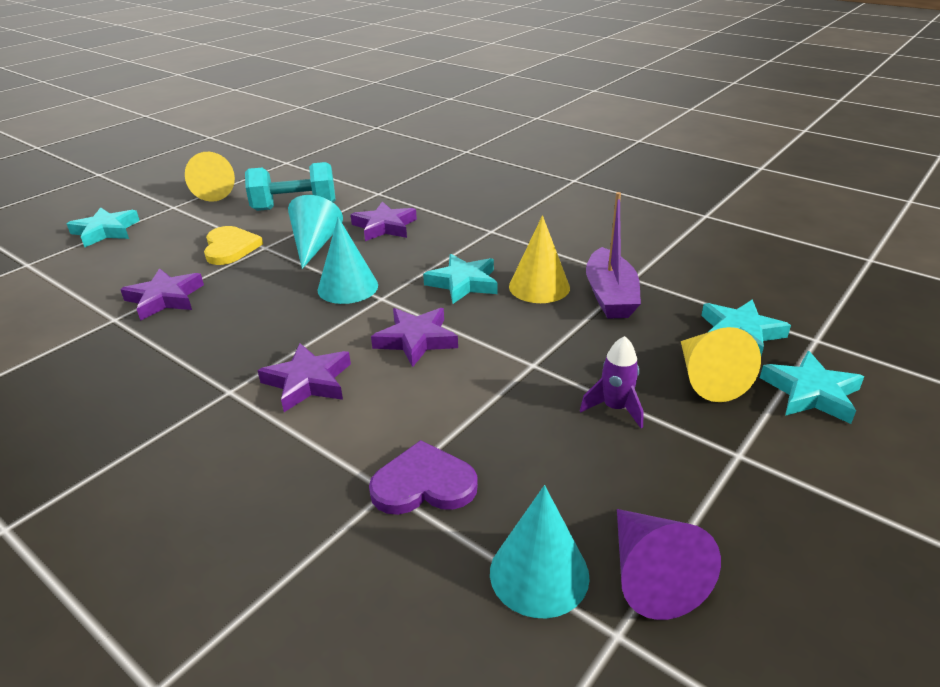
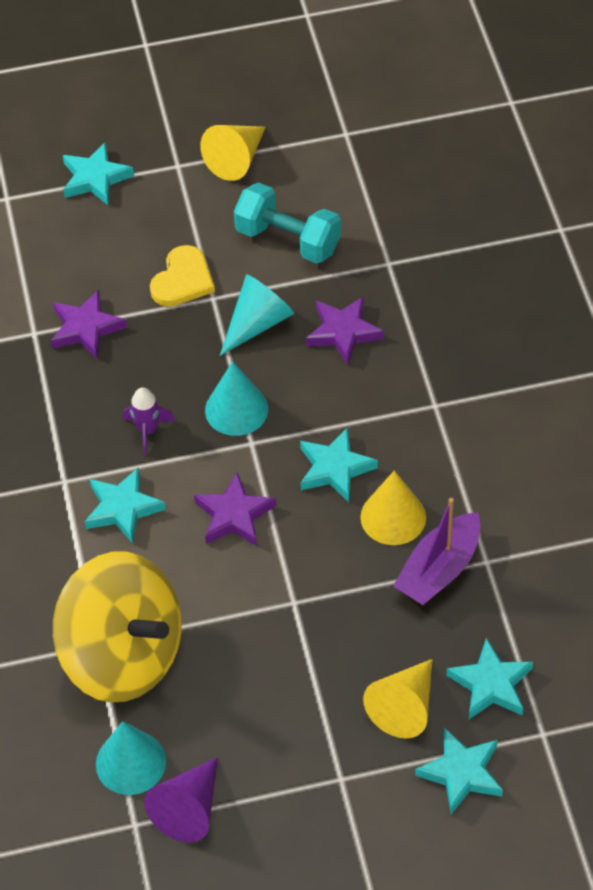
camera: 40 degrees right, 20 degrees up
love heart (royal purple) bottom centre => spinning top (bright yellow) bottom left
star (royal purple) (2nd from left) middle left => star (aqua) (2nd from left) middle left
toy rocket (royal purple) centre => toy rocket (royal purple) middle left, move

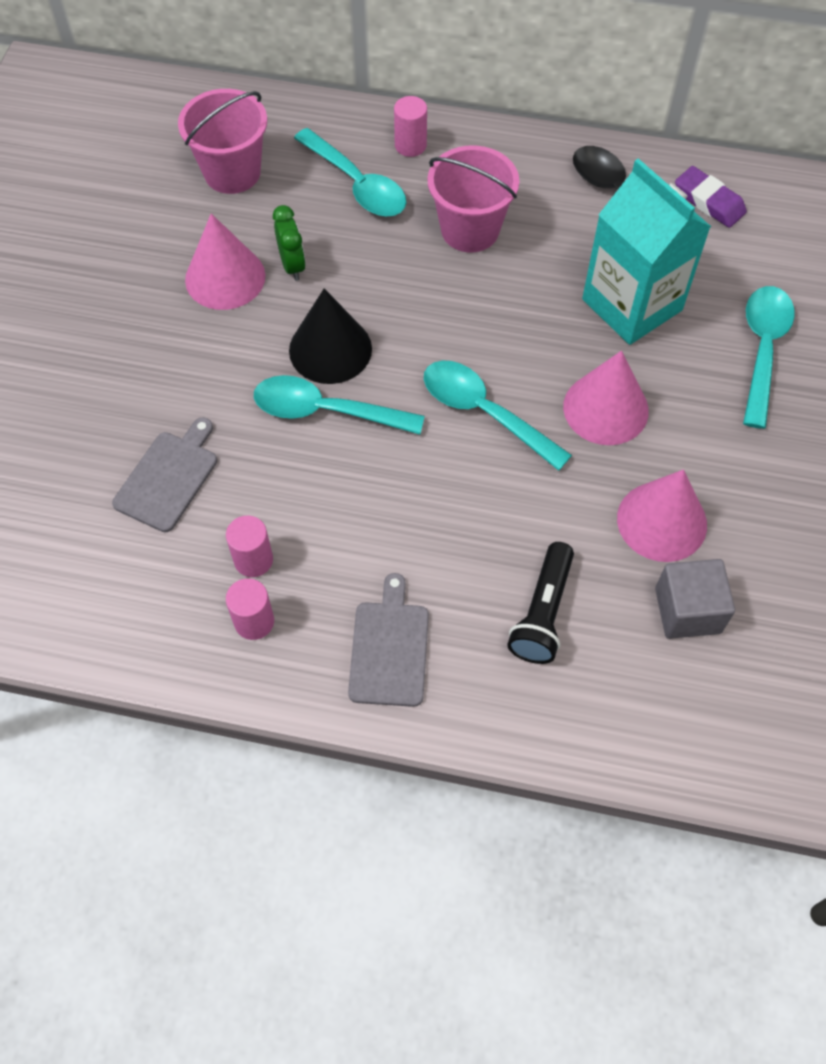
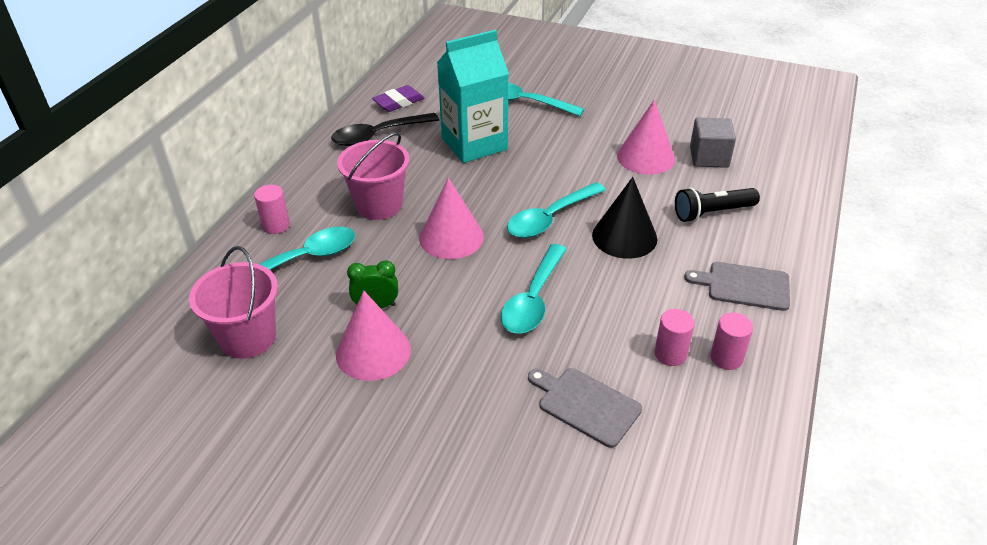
camera: 80 degrees left, 20 degrees down
cone (rosy) (2nd from left) middle right => cone (rosy) (2nd from left) centre, move
cone (jet-black) top centre => cone (jet-black) centre, move
torch (jet-black) centre => torch (jet-black) middle right, 135 degrees clockwise

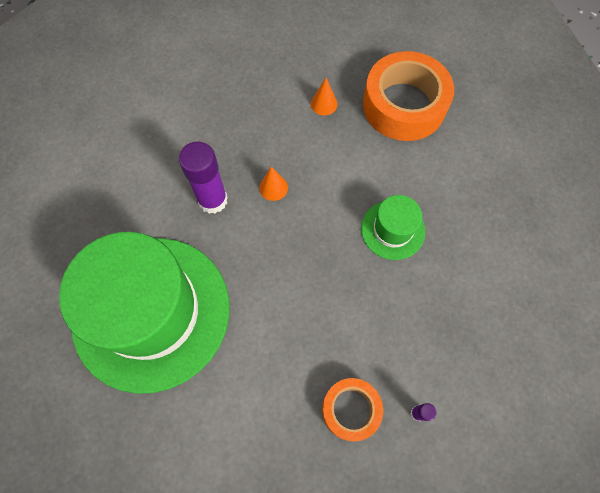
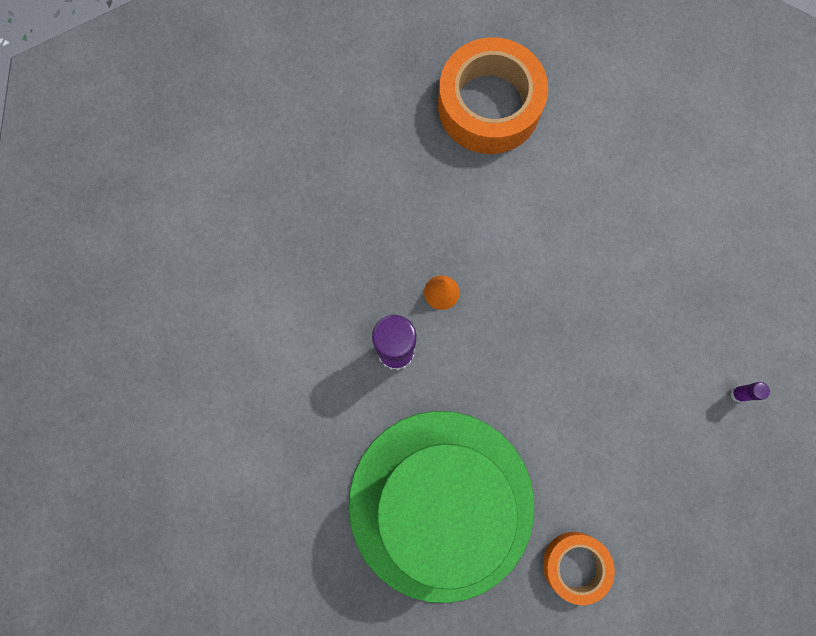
camera: 40 degrees left, 10 degrees up
roll of tape (orange-coloured) (1st from left in the first image) bottom centre => roll of tape (orange-coloured) (2nd from left) bottom right, move
cone (orange-coloured) (2nd from left) top centre => nothing
top hat (green) (2nd from left) centre => nothing

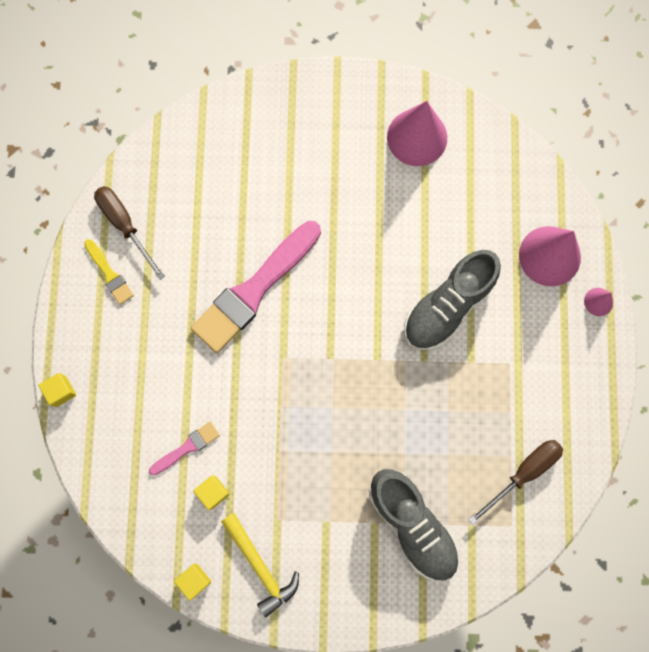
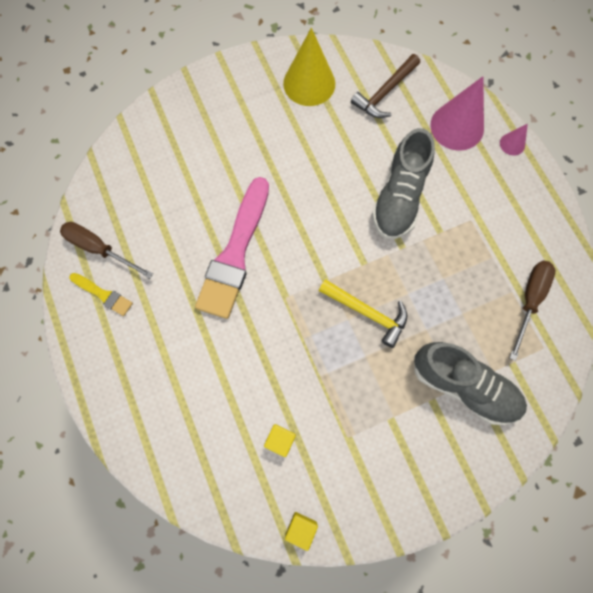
camera: 25 degrees left, 5 degrees down
cone (rosy) (1st from left) top centre => cone (bright yellow) top centre
carpenter's hammer (bright yellow) bottom centre => carpenter's hammer (bright yellow) centre, move
nothing => carpenter's hammer (brown) top centre
solid cube (bright yellow) (1st from left) middle left => nothing
paint brush (rosy) (1st from left) bottom left => nothing

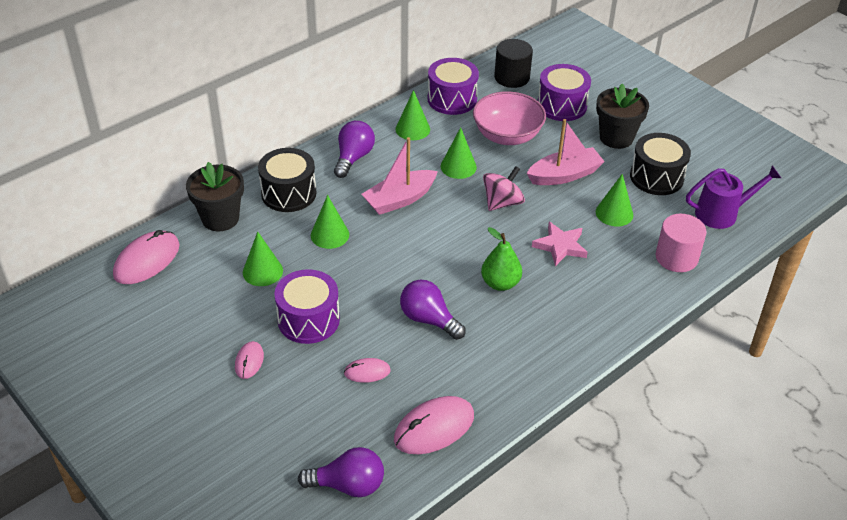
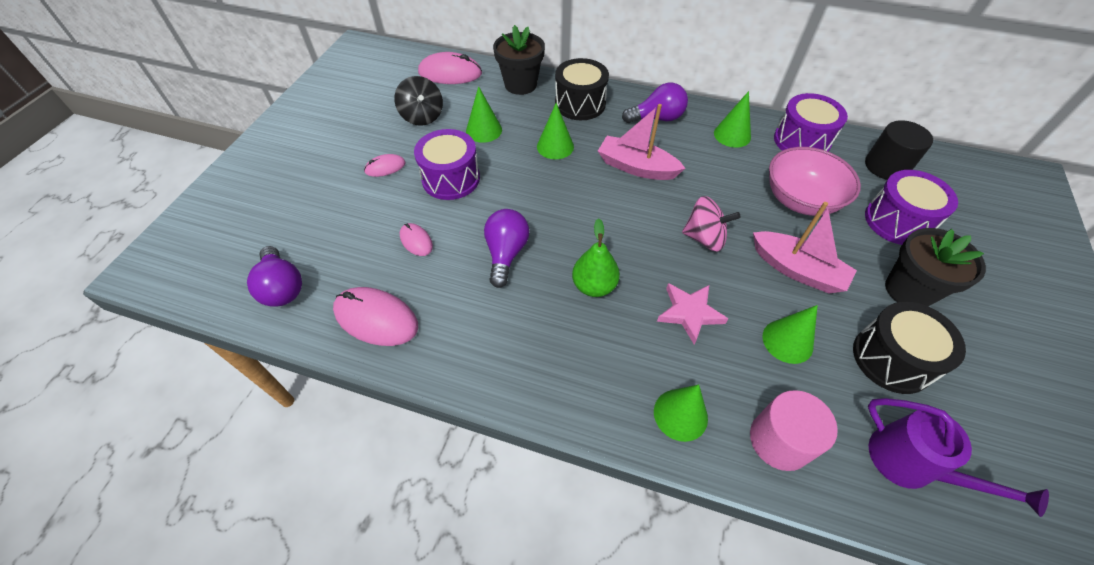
camera: 60 degrees right, 10 degrees up
nothing => spinning top (jet-black) top centre
cone (green) (4th from left in the first image) top centre => cone (green) (3rd from left) bottom centre, move

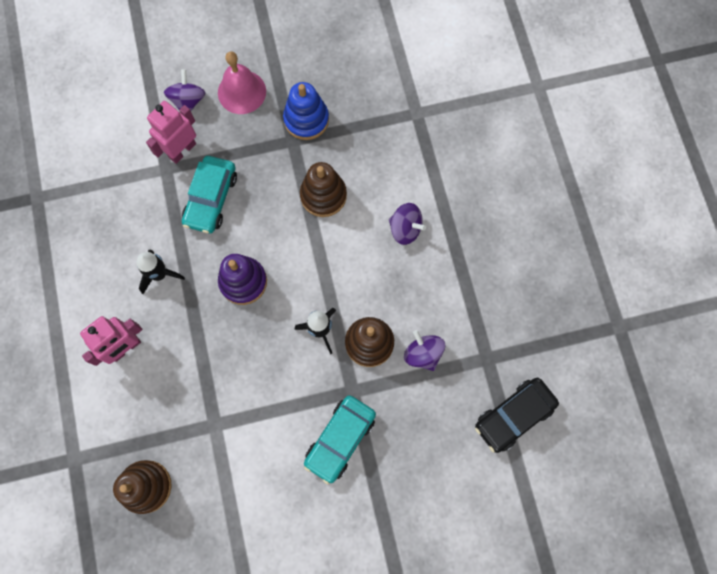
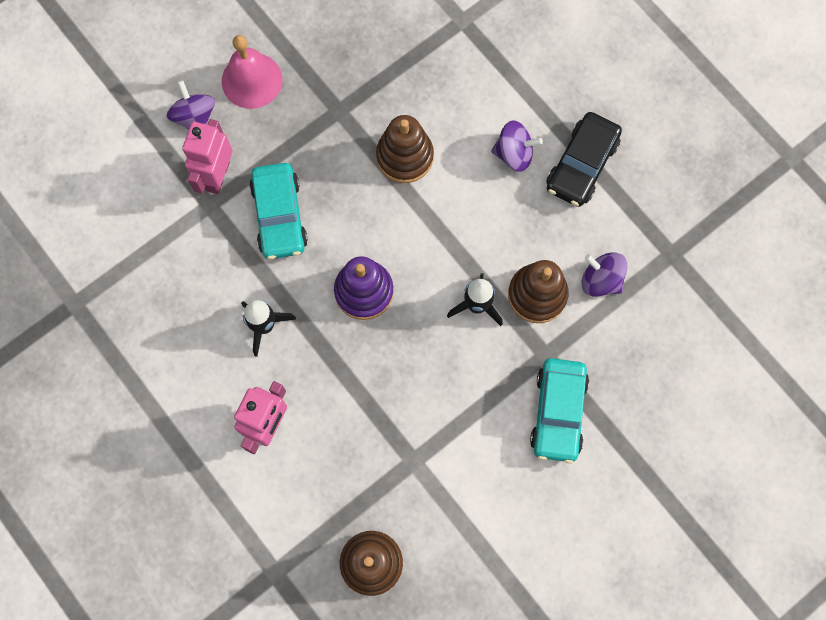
camera: 25 degrees left, 0 degrees up
toy car (jet-black) bottom right => toy car (jet-black) top right, move
ring stacker (blue) top centre => nothing

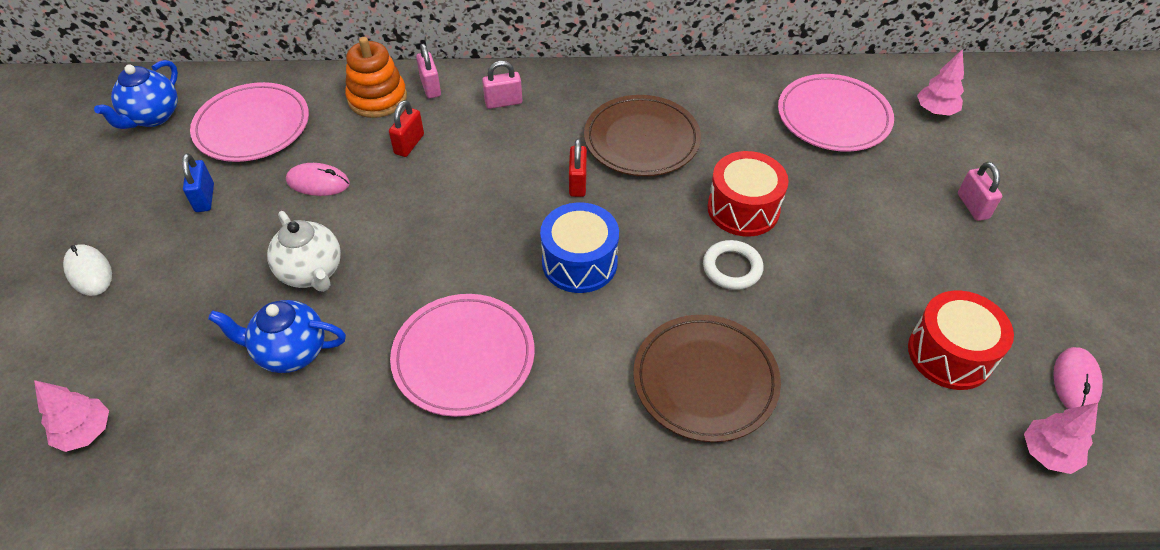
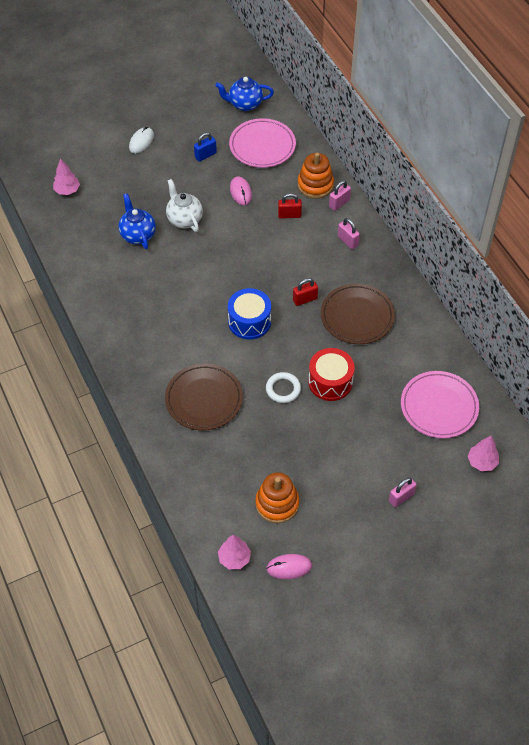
camera: 65 degrees right, 5 degrees up
tea pot (snow-white) middle left => tea pot (snow-white) top centre, 120 degrees clockwise
drum (crimson) (2nd from left) middle right => ring stacker (orange-coloured) (1st from left) bottom centre
flat dish (rosy) (2nd from left) centre => nothing

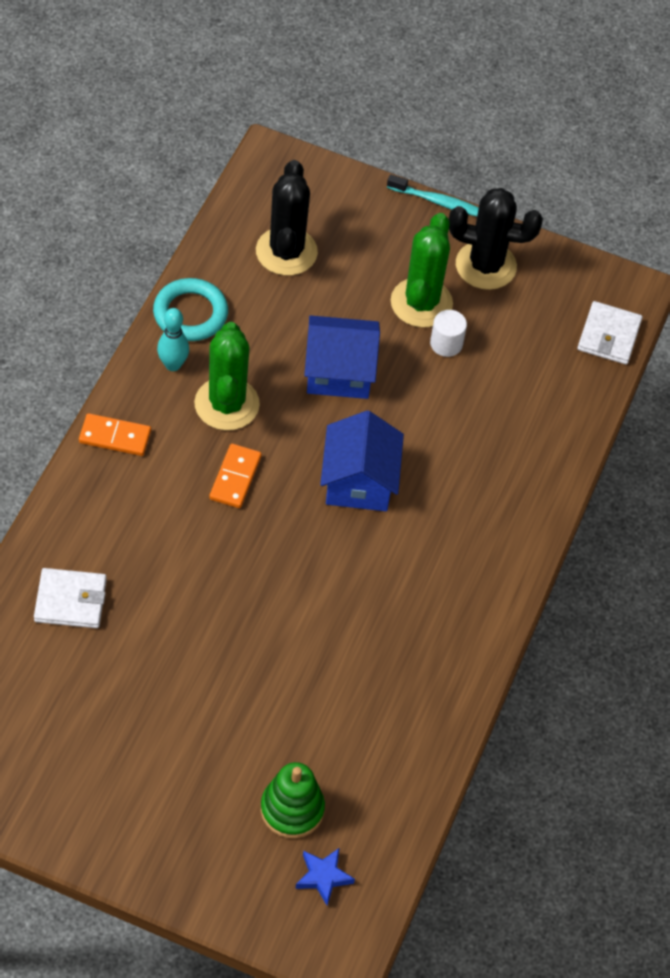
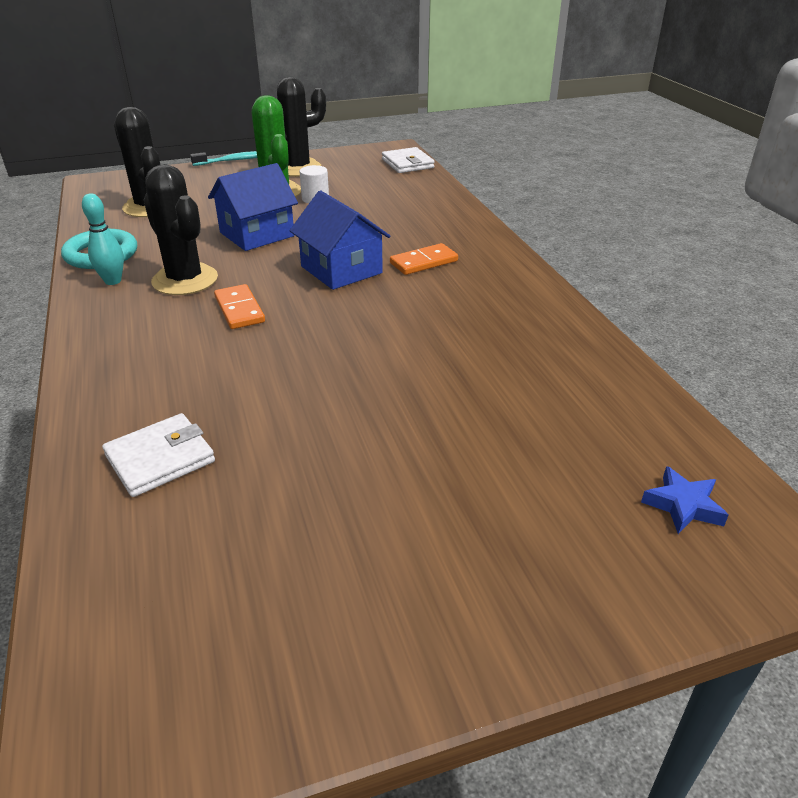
camera: 35 degrees left, 20 degrees down
saguaro cactus (green) (1st from left) centre => saguaro cactus (jet-black) (2nd from left) top left
domino (orange-coloured) (1st from left in the first image) middle left => domino (orange-coloured) (2nd from left) top centre, move
ring stacker (green) bottom centre => nothing

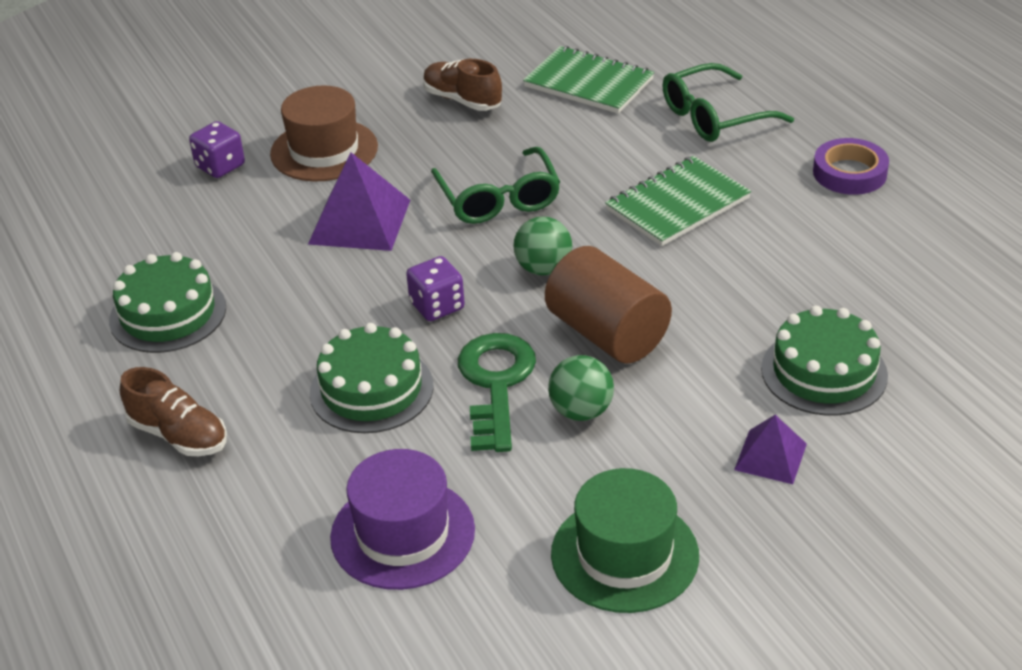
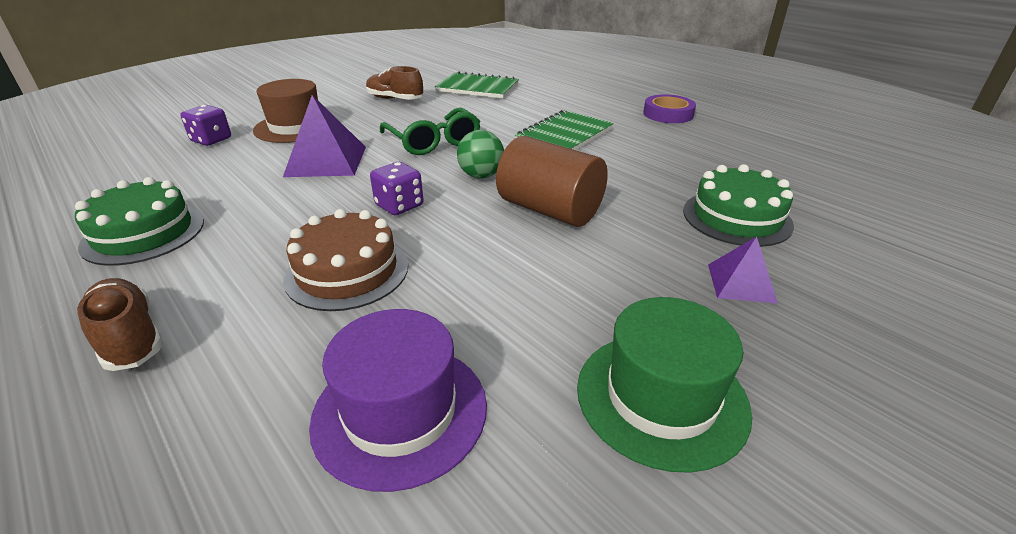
camera: 15 degrees left, 5 degrees down
sneaker (brown) (1st from left) middle left, 150 degrees counterclockwise
cake (green) (2nd from left) centre => cake (brown) centre
door key (green) centre => nothing
sphere (green) (2nd from left) centre => nothing
glasses (green) (2nd from left) top right => nothing

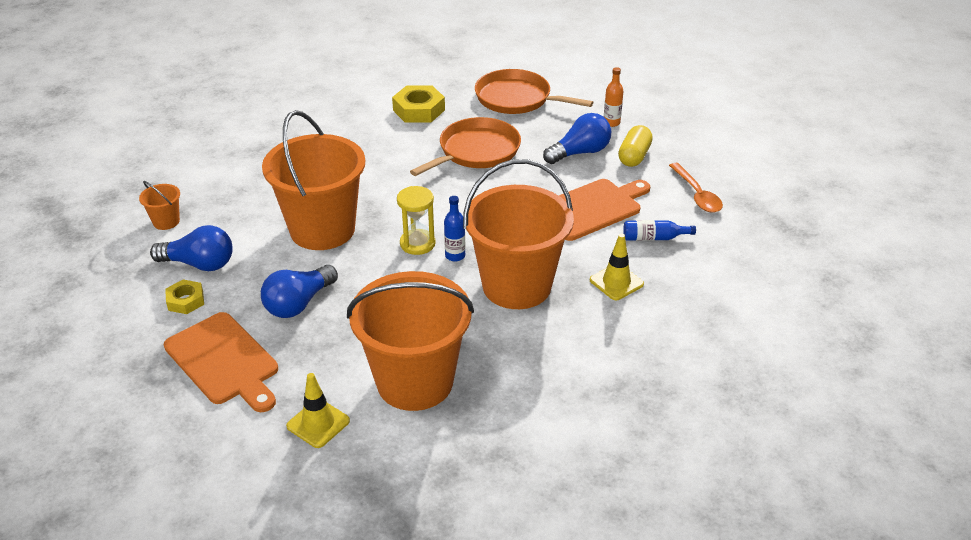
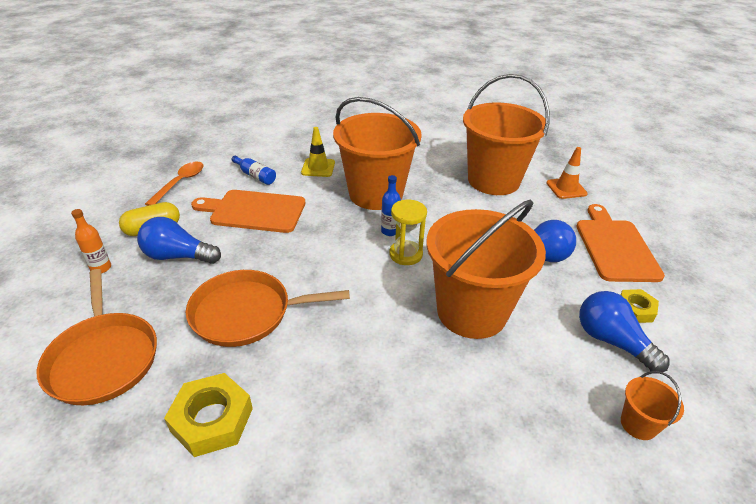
camera: 140 degrees left, 0 degrees up
road cone (bright yellow) (1st from left) bottom left => road cone (orange-coloured) middle right

